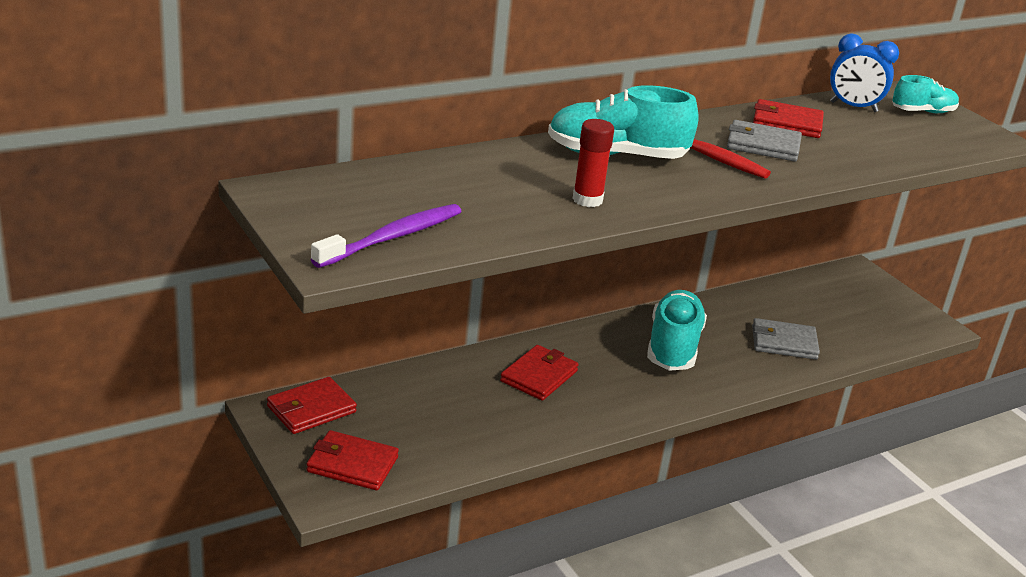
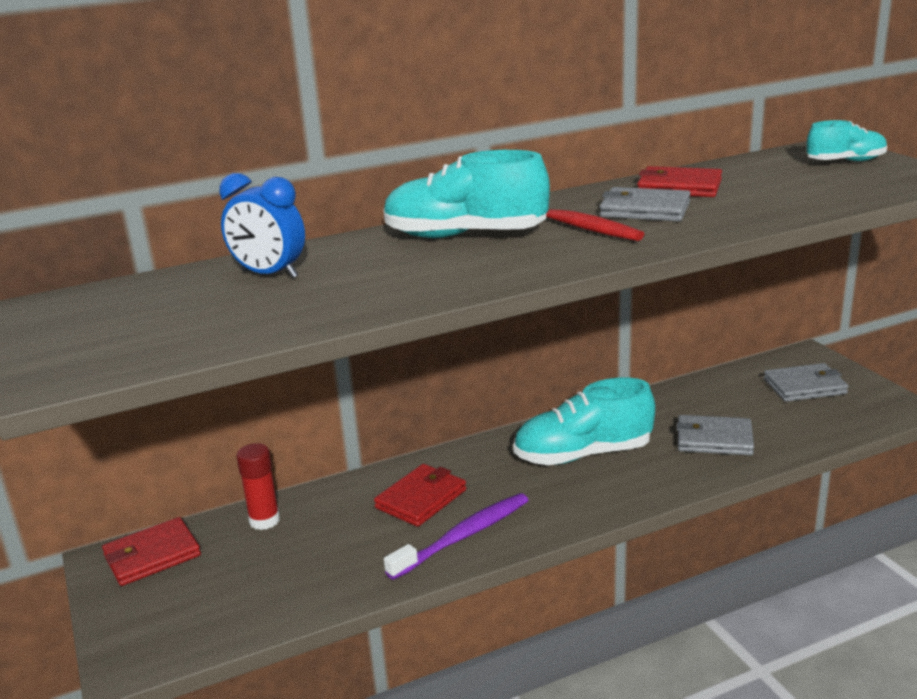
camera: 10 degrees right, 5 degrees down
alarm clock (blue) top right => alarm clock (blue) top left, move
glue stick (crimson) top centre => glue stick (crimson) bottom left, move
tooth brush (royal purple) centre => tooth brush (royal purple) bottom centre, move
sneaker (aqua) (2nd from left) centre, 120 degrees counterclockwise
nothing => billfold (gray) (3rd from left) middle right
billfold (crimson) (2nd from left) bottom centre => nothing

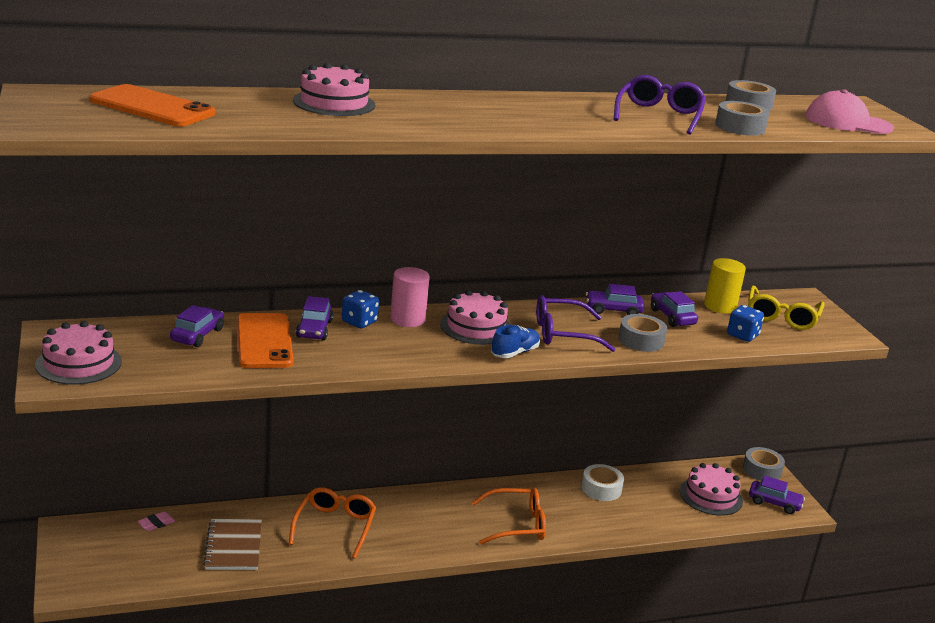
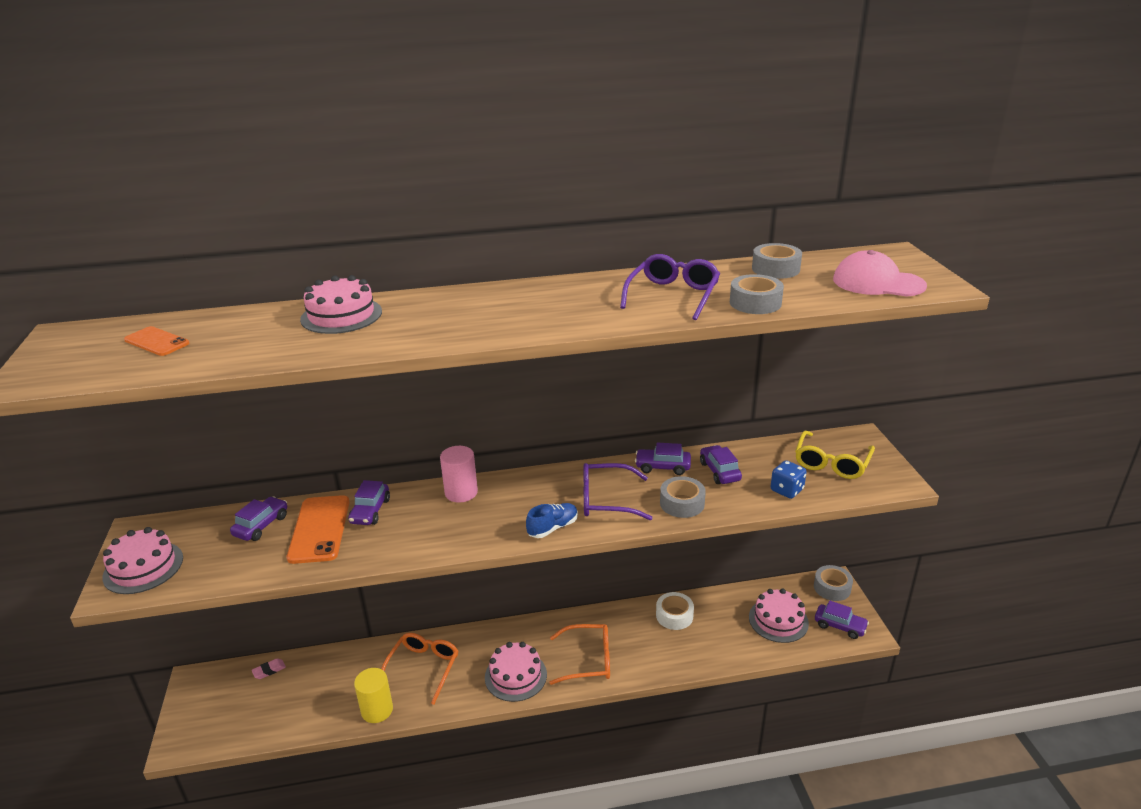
camera: 10 degrees right, 5 degrees up
phone (orange-coloured) (1st from left) top left => phone (orange-coloured) (1st from left) middle left, x0.58
cylinder (bright yellow) middle right => cylinder (bright yellow) bottom left, move
cake (rosy) (3rd from left) centre => cake (rosy) (3rd from left) bottom centre, move
notebook (brown) bottom left => nothing
game die (blue) (1st from left) centre => nothing

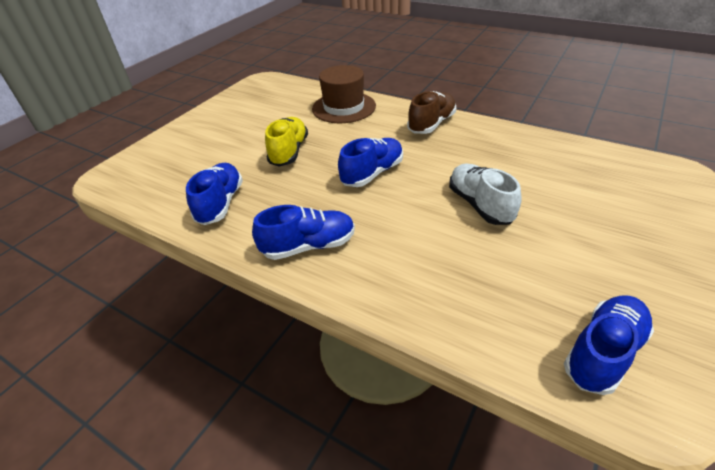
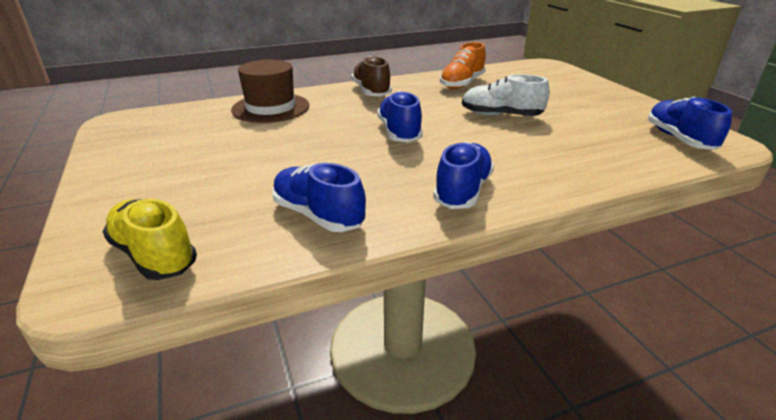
camera: 55 degrees left, 10 degrees down
sneaker (bright yellow) top centre => sneaker (bright yellow) middle left, move
nothing => sneaker (orange-coloured) top centre

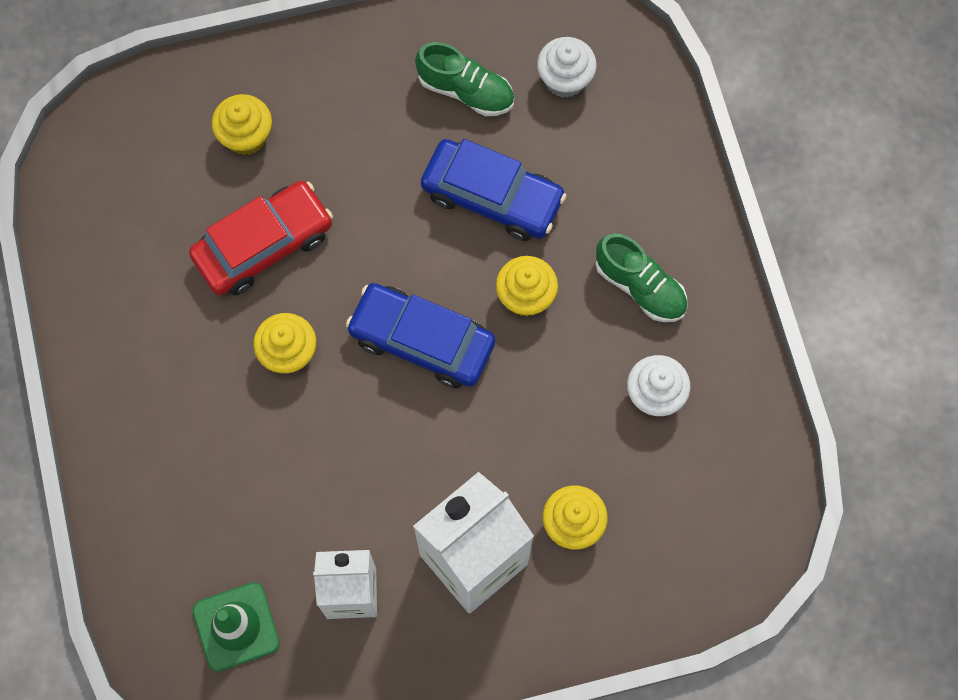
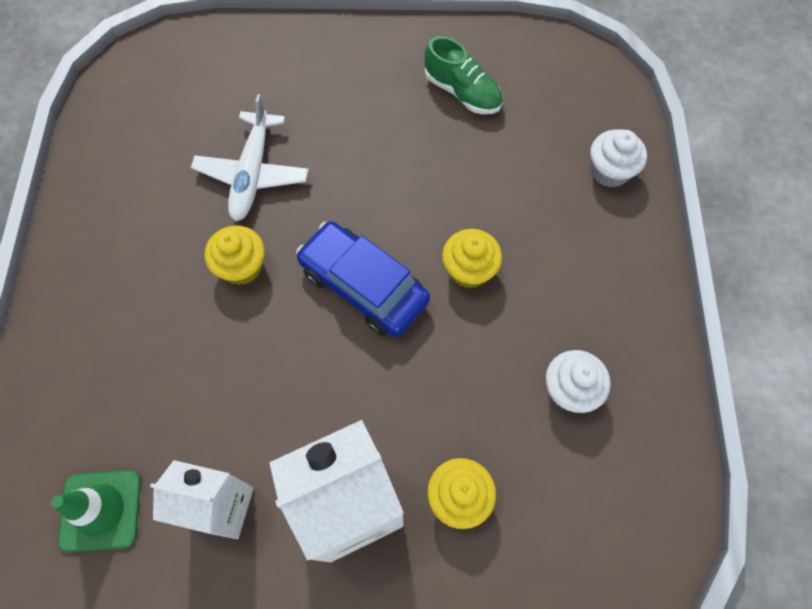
camera: 15 degrees right, 5 degrees down
toy car (crimson) middle left => toy plane (snow-white) top left
cupcake (snow-white) (1st from left in the first image) top centre => cupcake (snow-white) (2nd from left) top right, move
cupcake (bright yellow) (1st from left) top left => nothing
toy car (blue) (2nd from left) top centre => nothing
sneaker (green) (2nd from left) middle right => nothing

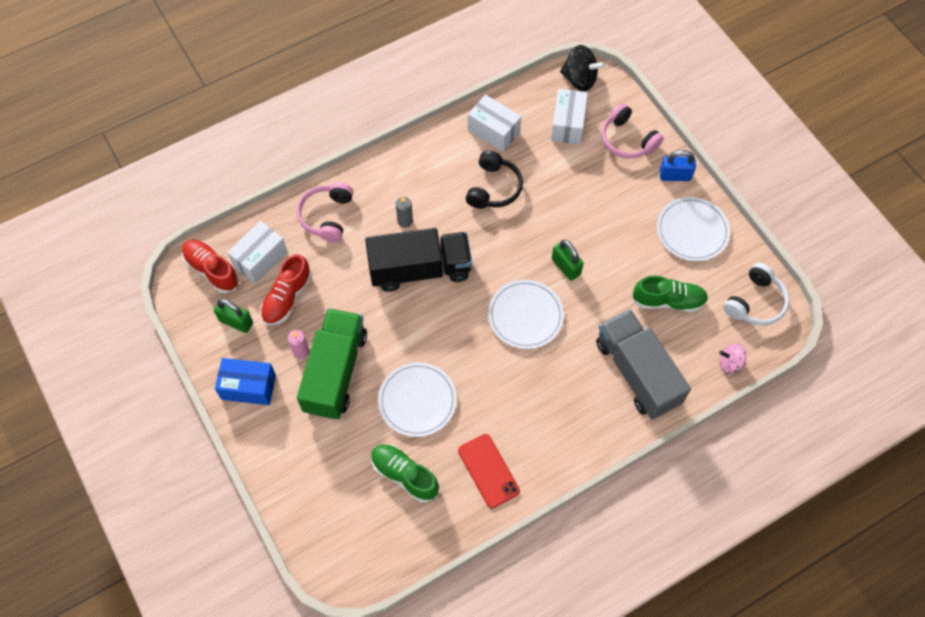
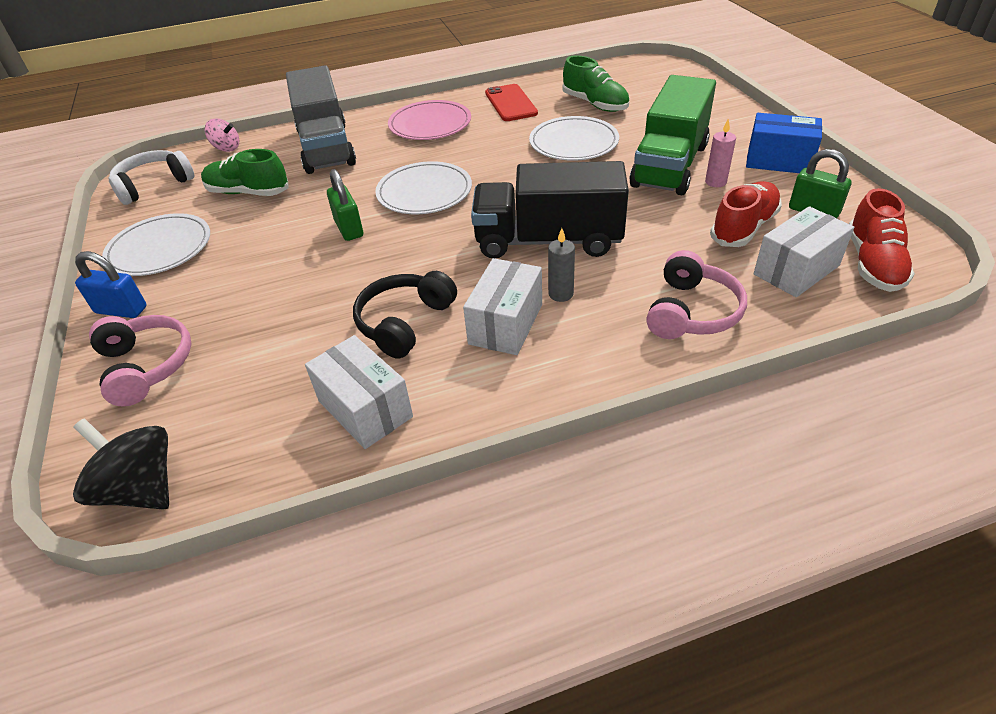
camera: 165 degrees left, 20 degrees down
nothing => flat dish (rosy) top centre
parcel (snow-white) (3rd from left in the first image) top centre => parcel (snow-white) (2nd from left) centre, move
sneaker (crimson) (1st from left in the first image) middle left => sneaker (crimson) (2nd from left) middle right, 45 degrees clockwise

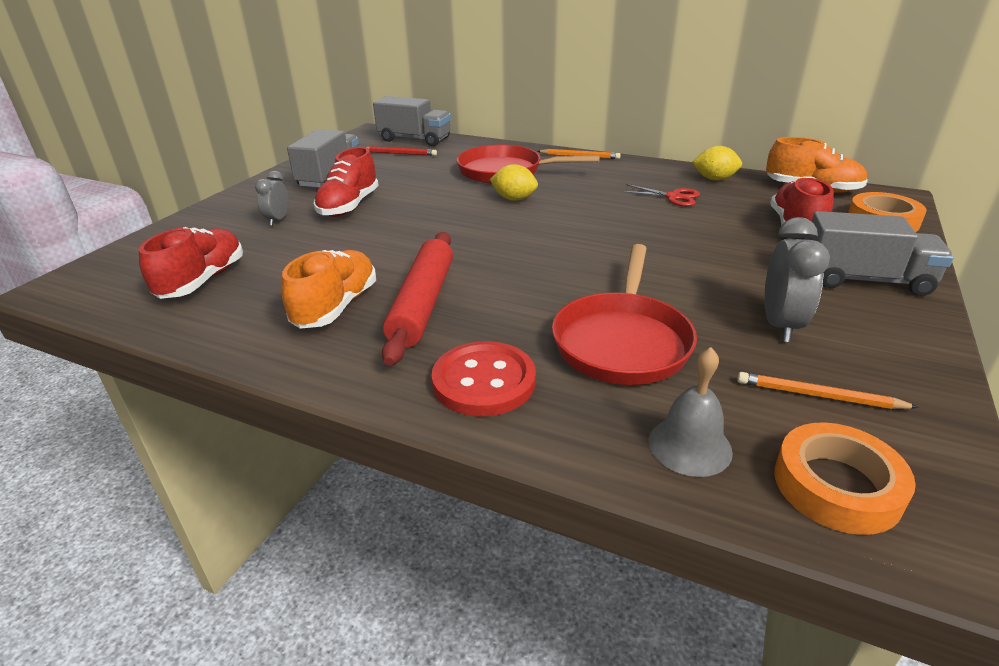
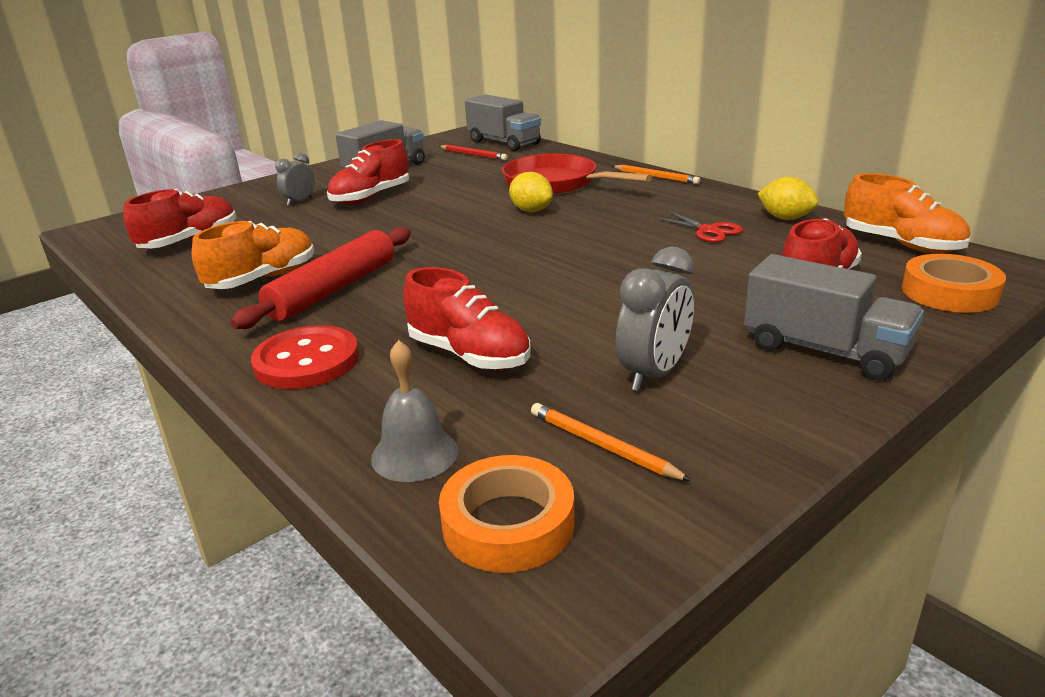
camera: 25 degrees right, 5 degrees down
frying pan (crimson) (2nd from left) centre => sneaker (crimson) (3rd from left) centre

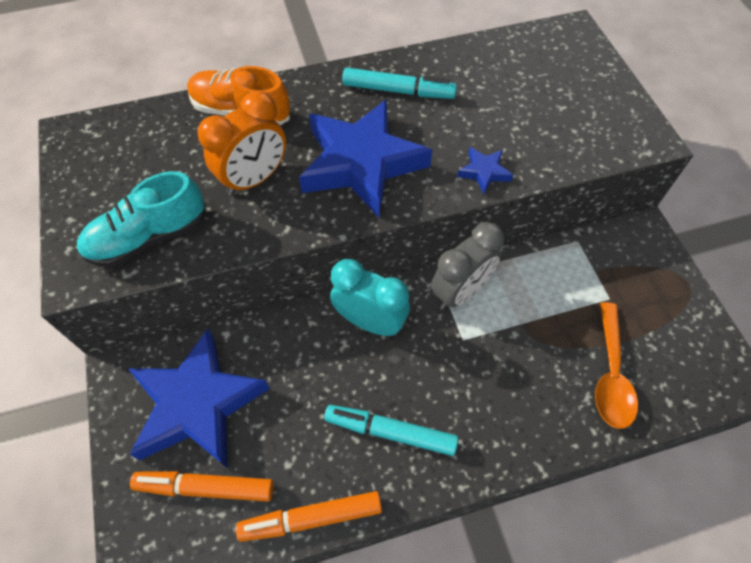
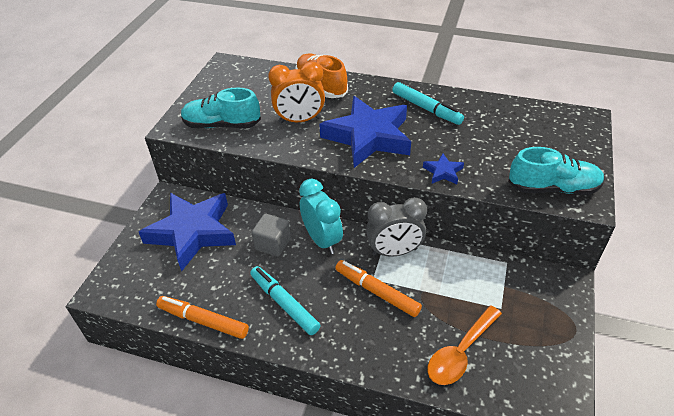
camera: 35 degrees right, 15 degrees down
nothing => solid cube (gray) centre
marker pen (orange-coloured) (1st from left in the first image) bottom left => marker pen (orange-coloured) (2nd from left) bottom centre, move
nothing => sneaker (aqua) (2nd from left) middle right

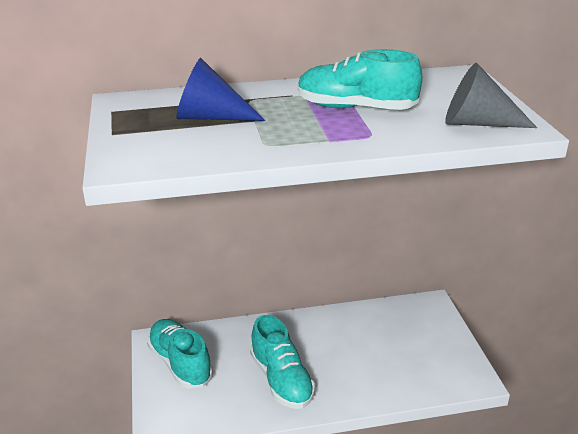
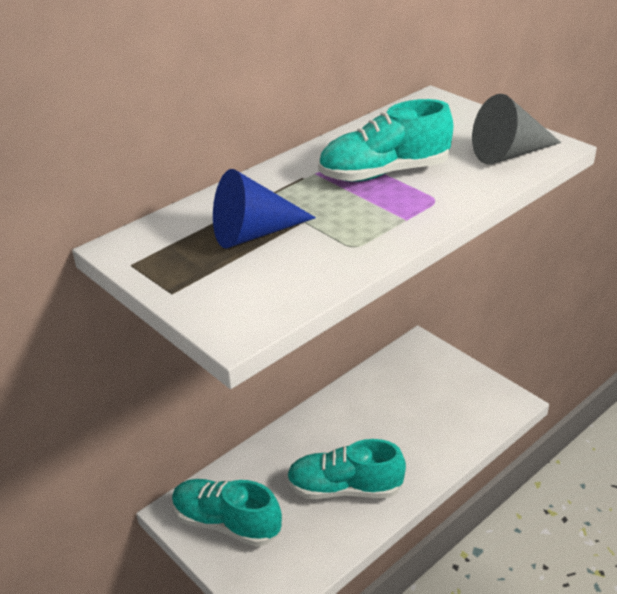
camera: 30 degrees left, 5 degrees up
sneaker (aqua) (2nd from left) bottom centre, 150 degrees clockwise

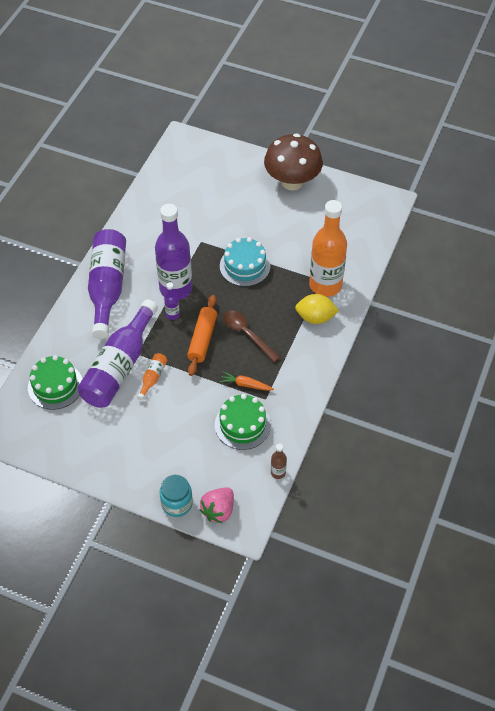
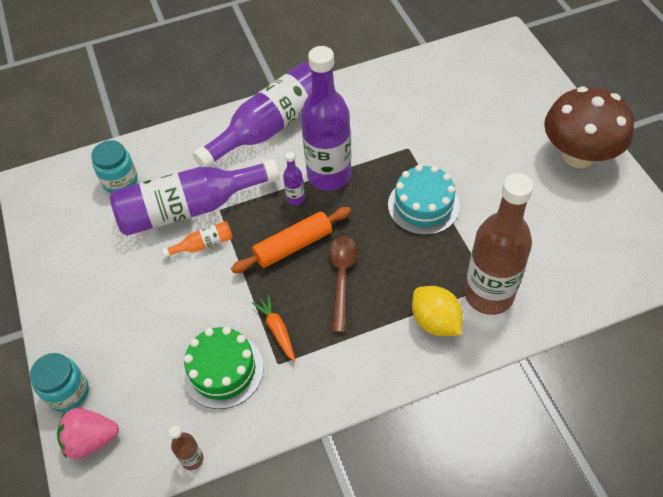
camera: 50 degrees right, 0 degrees up
cake (green) (1st from left) middle left => jar (aqua) (2nd from left) middle left
bottle (orange-coloured) (2nd from left) centre => bottle (brown) (2nd from left) middle right

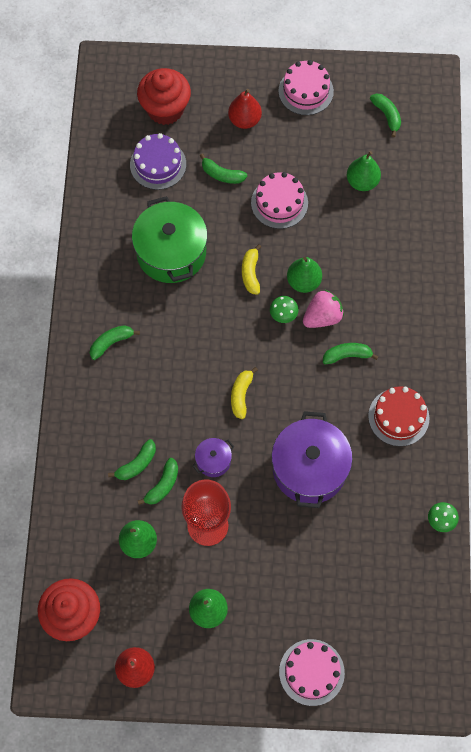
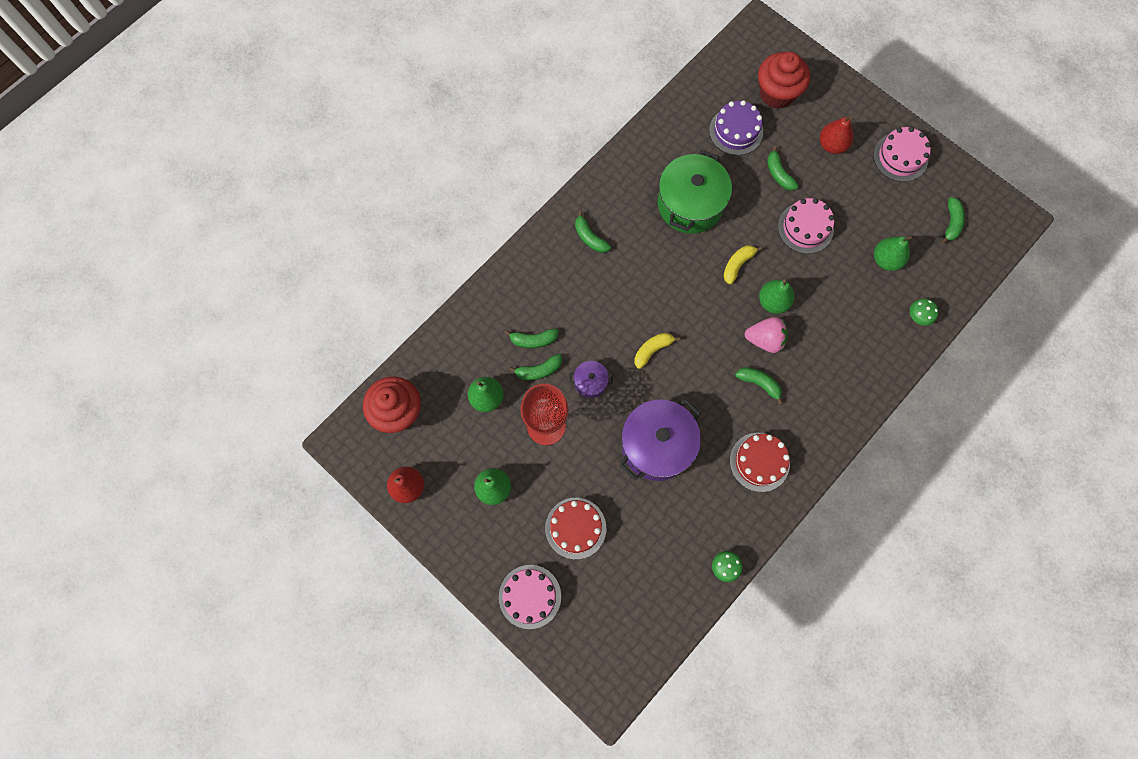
camera: 40 degrees right, 5 degrees up
nothing => cake (crimson) (1st from left) bottom centre
toy banana (green) (1st from left in the first image) middle left => toy banana (green) (3rd from left) top centre, 135 degrees counterclockwise
mushroom (green) (1st from left in the first image) centre => mushroom (green) (2nd from left) middle right, move

